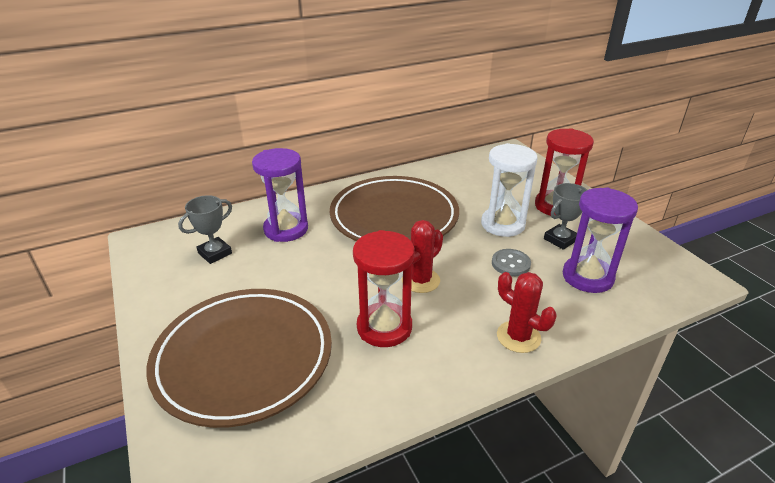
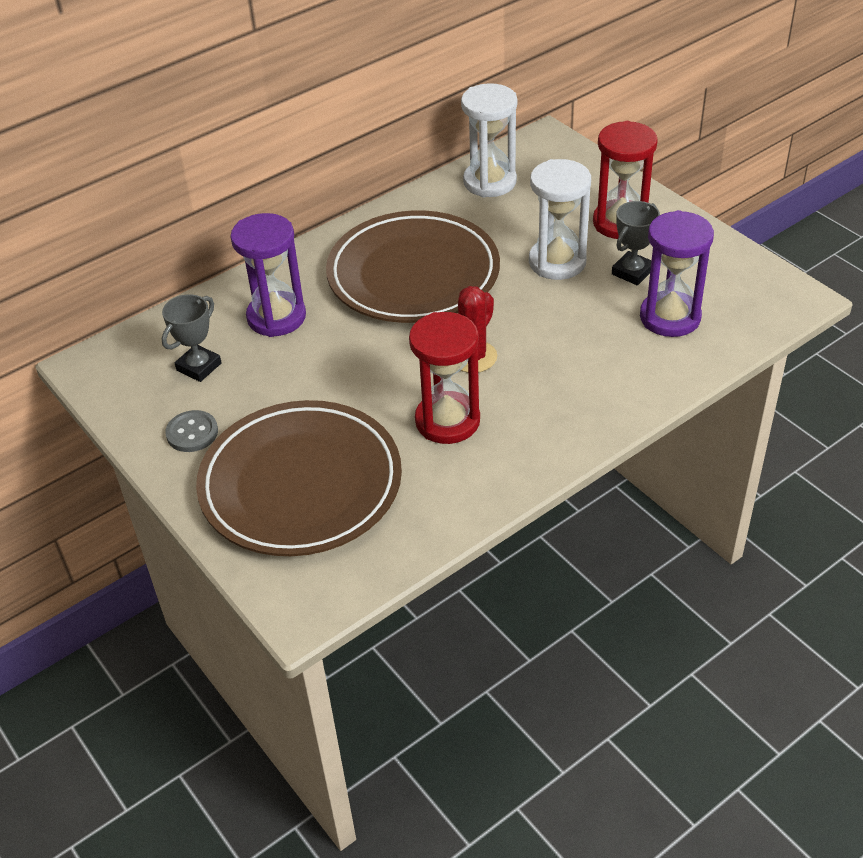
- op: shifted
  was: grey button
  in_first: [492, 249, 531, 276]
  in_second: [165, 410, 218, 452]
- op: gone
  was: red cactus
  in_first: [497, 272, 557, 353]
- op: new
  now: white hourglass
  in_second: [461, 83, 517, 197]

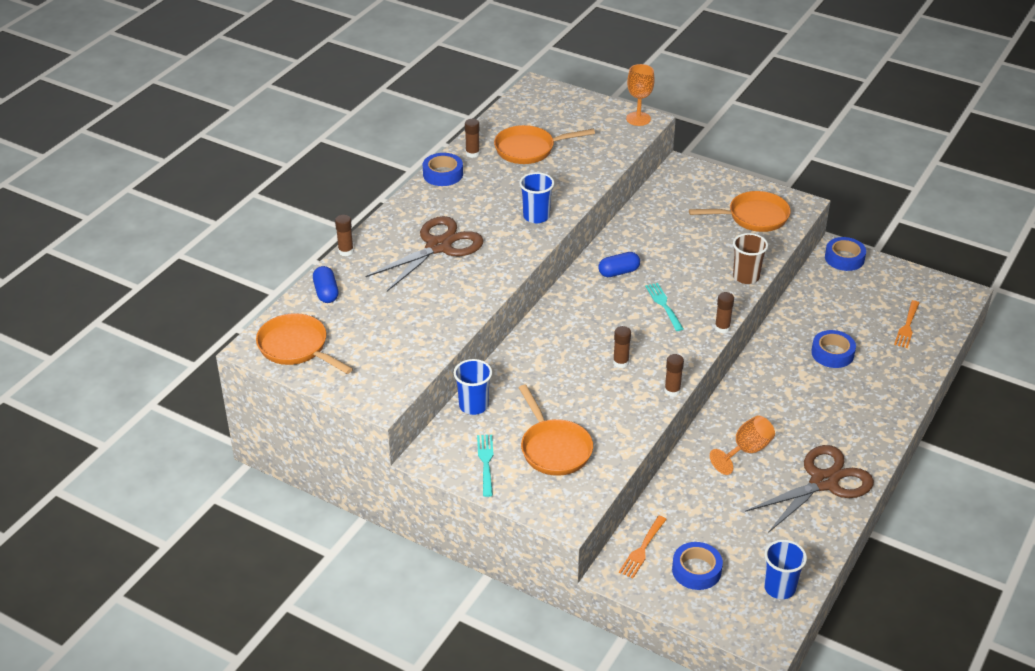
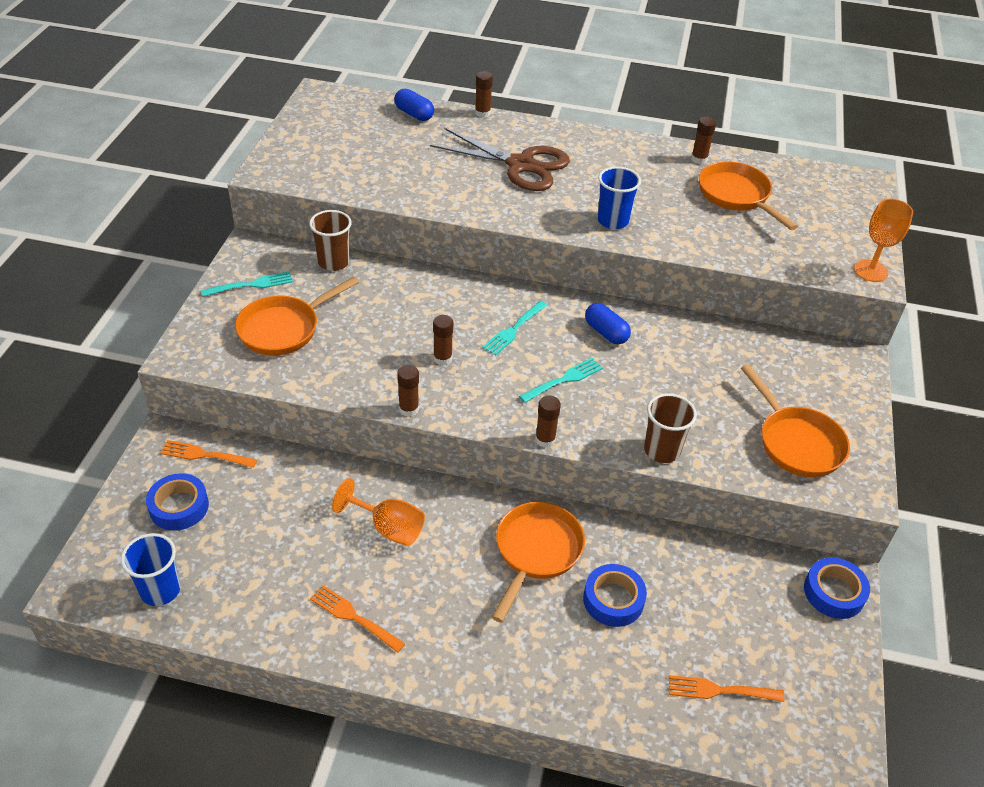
- op: gone
  was: blue tape
  in_first: [423, 153, 463, 186]
- op: rotated
  was: blue capsule
  in_first: [313, 266, 339, 303]
  in_second: [394, 89, 434, 121]
  clockwise: 75
- op: shifted
  was: orange pan
  in_first: [256, 313, 353, 374]
  in_second: [492, 502, 585, 623]
- op: repainted
  was: blue cup
  now: brown cup
  in_first: [454, 359, 492, 415]
  in_second: [309, 210, 352, 271]
- op: swapped
  was: brown scissors
  now: orange fork
  in_first: [745, 445, 874, 533]
  in_second: [310, 585, 405, 653]
- op: new
  now: turquoise fork
  in_second: [482, 301, 547, 355]

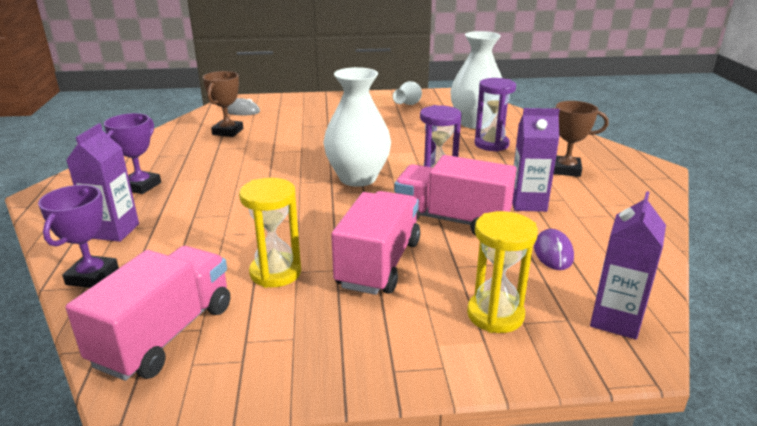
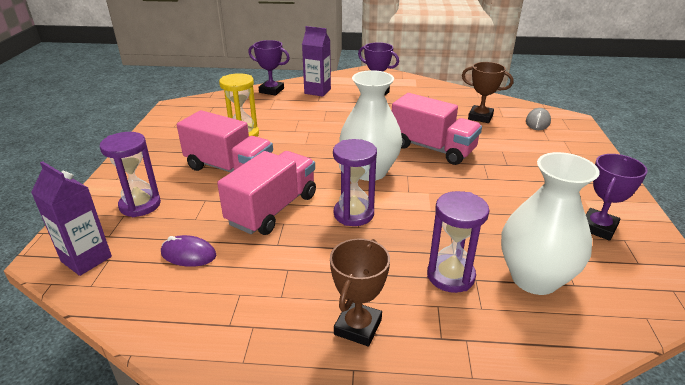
- op: swapped
  was: white vase
  now: purple trophy
  in_first: [393, 81, 422, 105]
  in_second: [586, 154, 648, 241]
- op: gone
  was: purple carton
  in_first: [512, 108, 560, 212]
- op: repainted
  was: yellow hourglass
  now: purple hourglass
  in_first: [467, 211, 538, 333]
  in_second: [100, 132, 161, 217]
- op: shifted
  was: pink truck
  in_first: [66, 246, 230, 381]
  in_second: [392, 93, 482, 165]

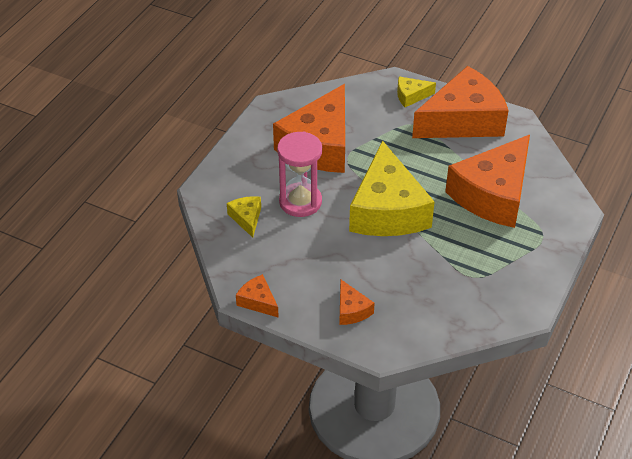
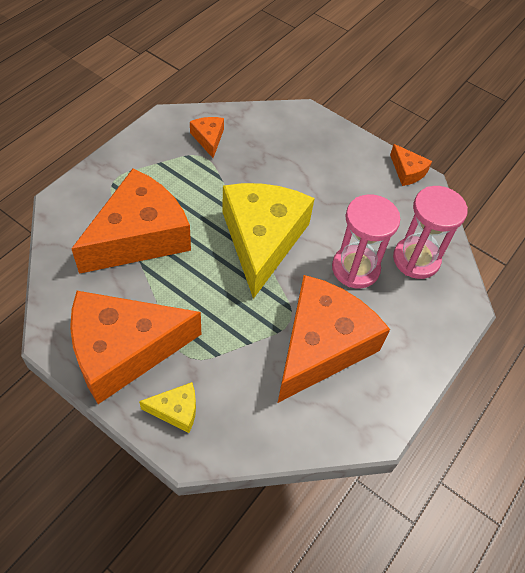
- op: swapped
  was: yellow cheese
  now: pink hourglass
  in_first: [227, 196, 261, 238]
  in_second: [393, 186, 468, 279]
- op: shifted
  was: orange cheese
  in_first: [339, 279, 375, 325]
  in_second: [190, 117, 224, 158]

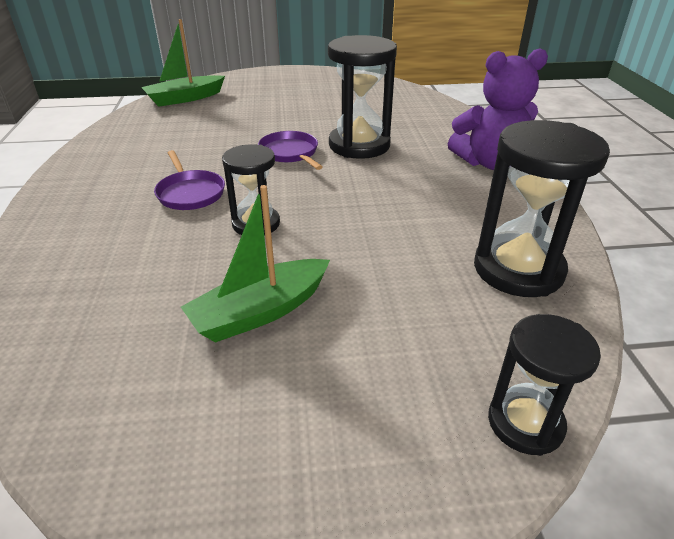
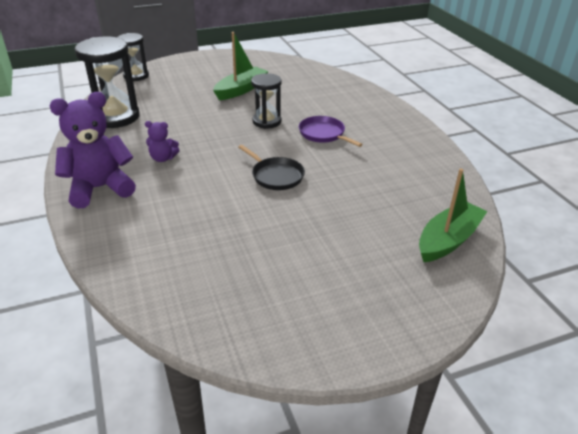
- op: gone
  was: black hourglass
  in_first: [328, 35, 397, 159]
- op: repainted
  was: purple pan
  now: black pan
  in_first: [258, 131, 323, 170]
  in_second: [238, 145, 305, 190]
- op: new
  now: purple teddy bear
  in_second: [145, 121, 179, 162]

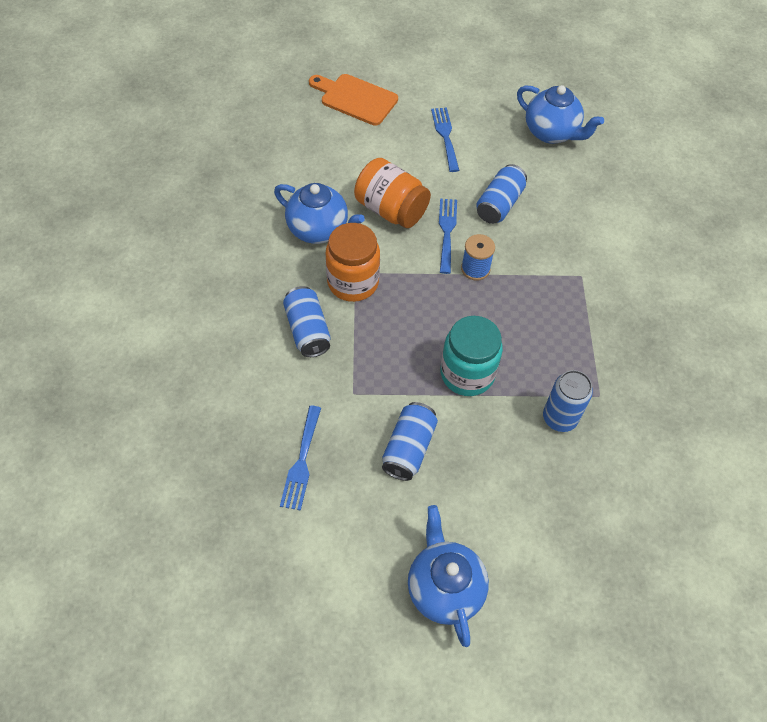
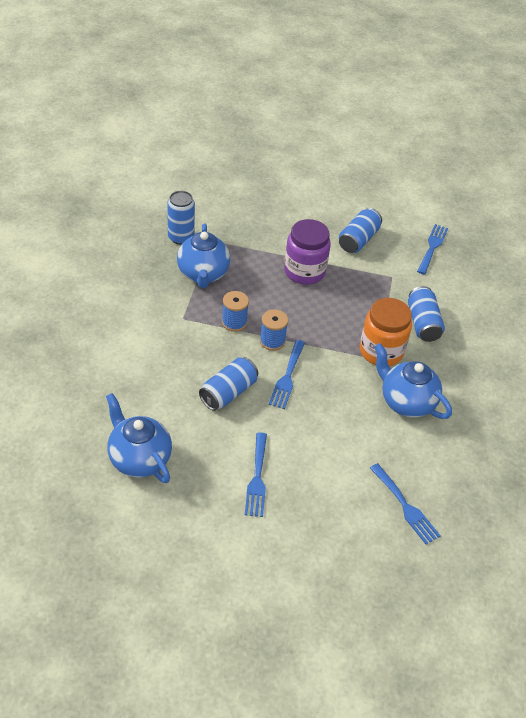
- op: gone
  was: orange cutting board
  in_first: [309, 74, 398, 126]
- op: gone
  was: orange jar
  in_first: [354, 158, 431, 228]
- op: repainted
  was: turquoise jar
  now: purple jar
  in_first: [440, 316, 503, 396]
  in_second: [284, 219, 331, 285]
- op: shifted
  was: blue can
  in_first: [543, 370, 593, 432]
  in_second: [167, 191, 195, 245]
- op: shifted
  was: blue teapot
  in_first: [408, 505, 489, 647]
  in_second: [177, 224, 230, 288]
- op: new
  now: blue spool
  in_second: [222, 291, 249, 332]
- op: new
  now: blue fork
  in_second: [370, 463, 441, 544]

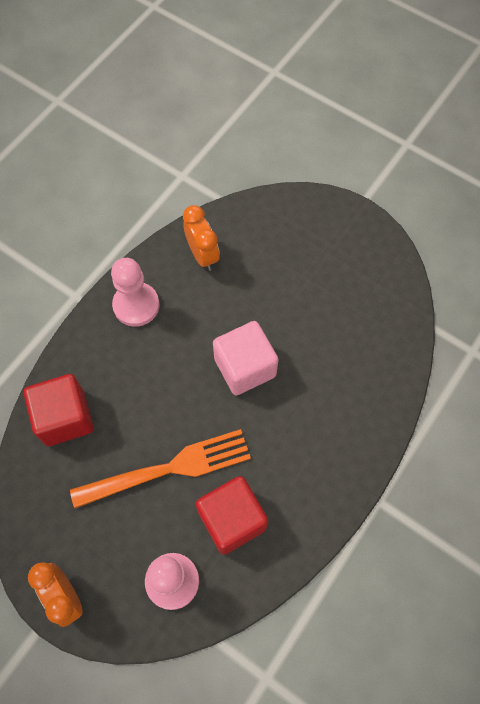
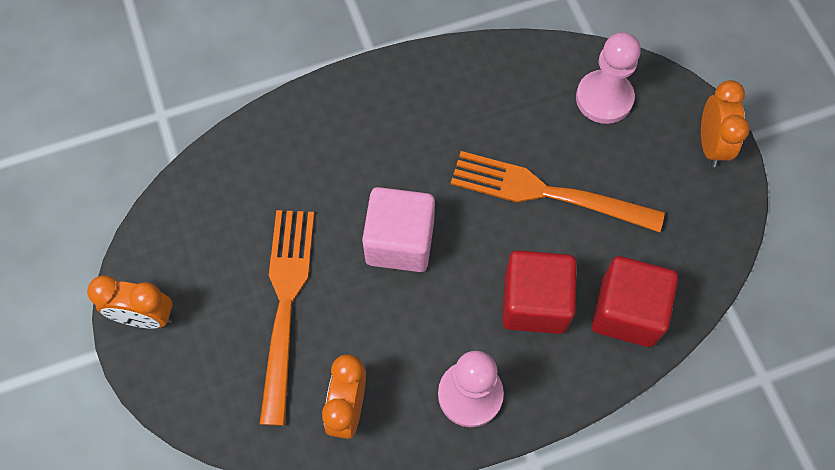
- op: shifted
  was: red cube
  in_first: [196, 476, 268, 555]
  in_second: [502, 250, 577, 334]
- op: new
  now: orange fork
  in_second: [260, 210, 314, 426]
- op: new
  now: orange clock
  in_second: [87, 275, 173, 329]

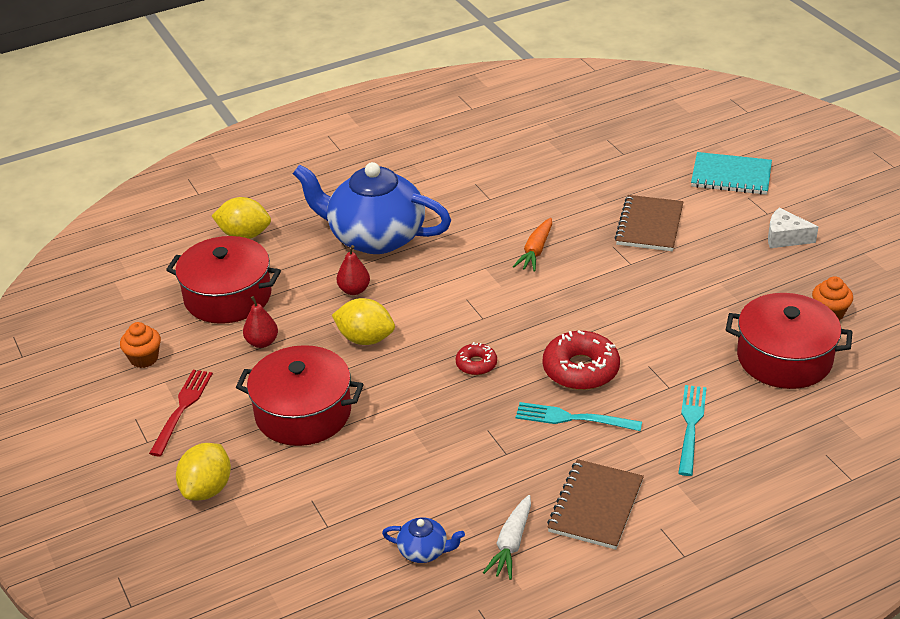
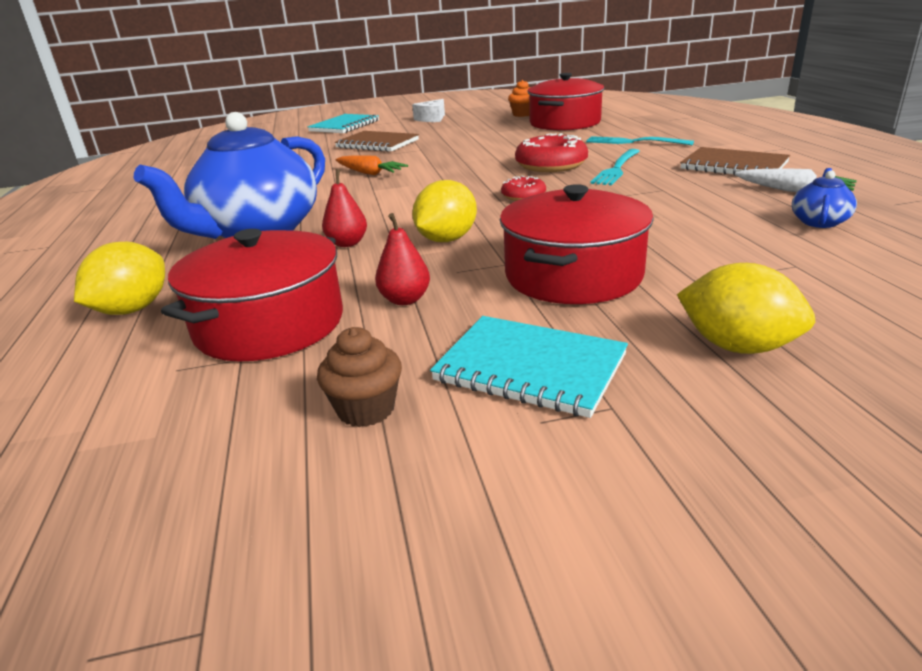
- op: repainted
  was: orange cupcake
  now: brown cupcake
  in_first: [120, 322, 161, 368]
  in_second: [317, 327, 402, 427]
- op: swapped
  was: red fork
  now: turquoise notebook
  in_first: [149, 370, 213, 456]
  in_second: [430, 316, 628, 418]

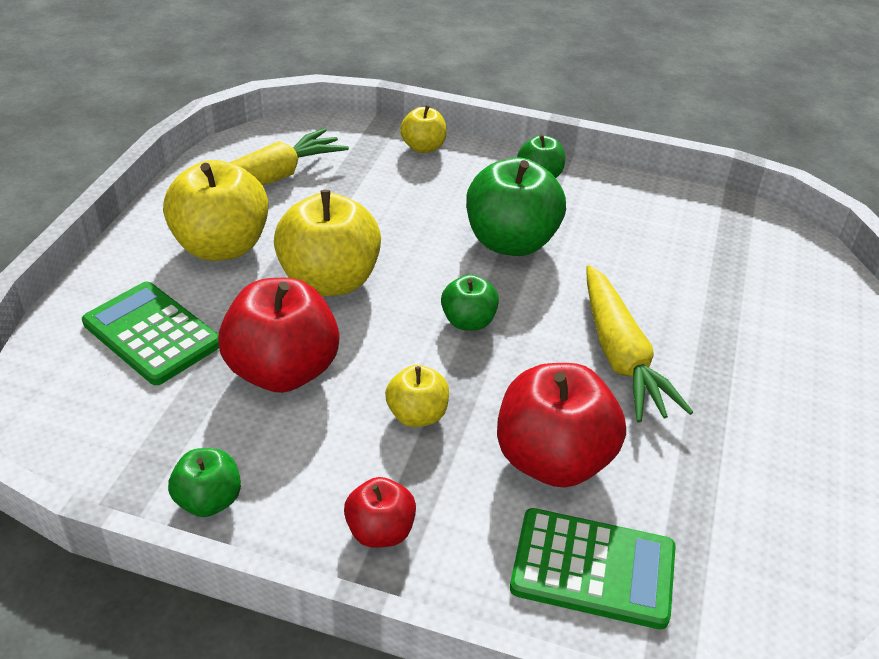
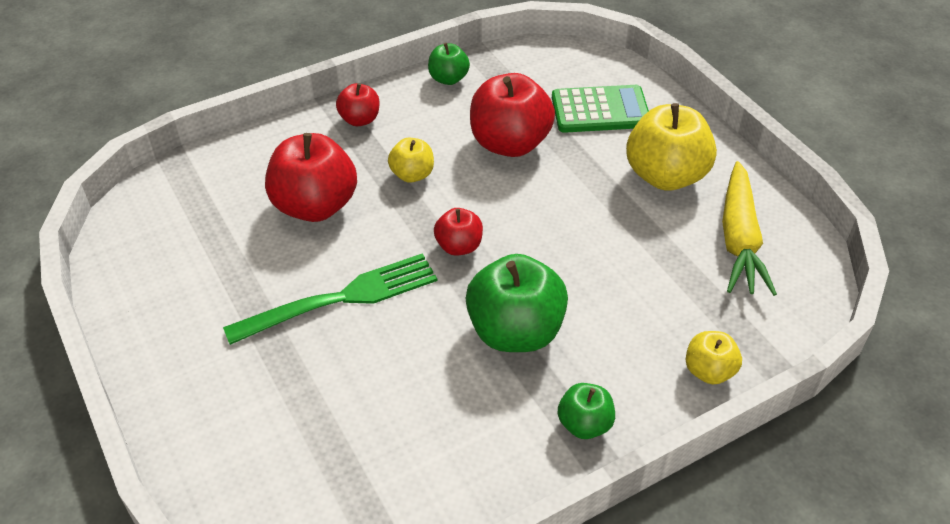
- op: gone
  was: yellow apple
  in_first: [274, 190, 381, 296]
- op: swapped
  was: yellow carrot
  now: green fork
  in_first: [586, 265, 693, 423]
  in_second: [223, 253, 438, 345]
- op: repainted
  was: green apple
  now: red apple
  in_first: [441, 275, 499, 331]
  in_second: [434, 208, 483, 256]
- op: gone
  was: green calculator
  in_first: [510, 508, 676, 630]

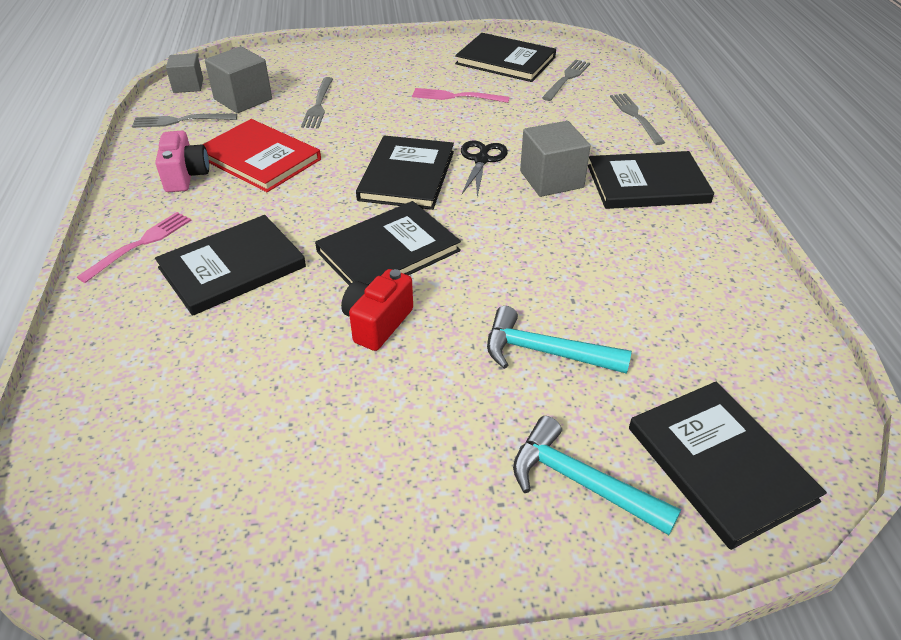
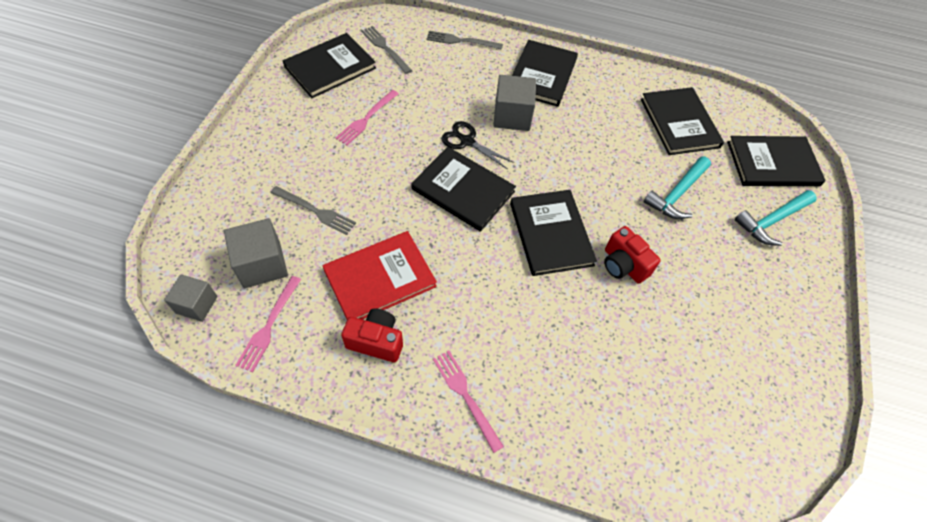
- op: repainted
  was: grey fork
  now: pink fork
  in_first: [132, 114, 237, 128]
  in_second: [235, 276, 301, 372]
- op: repainted
  was: pink camera
  now: red camera
  in_first: [155, 131, 209, 192]
  in_second: [341, 308, 403, 363]
- op: shifted
  was: black book
  in_first: [155, 215, 306, 316]
  in_second: [641, 87, 724, 155]

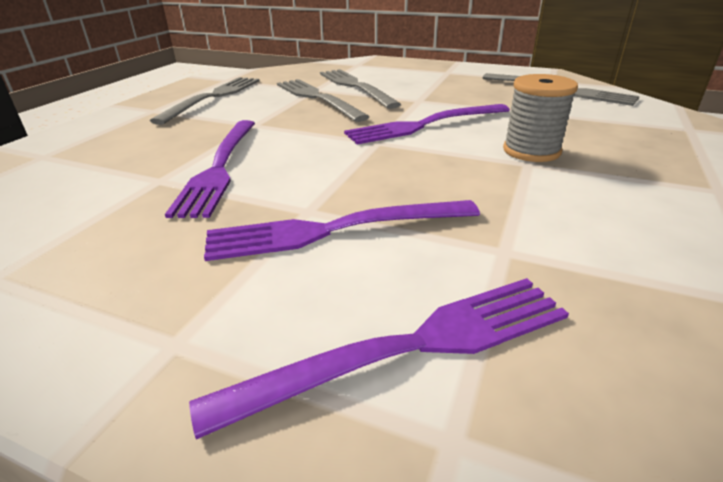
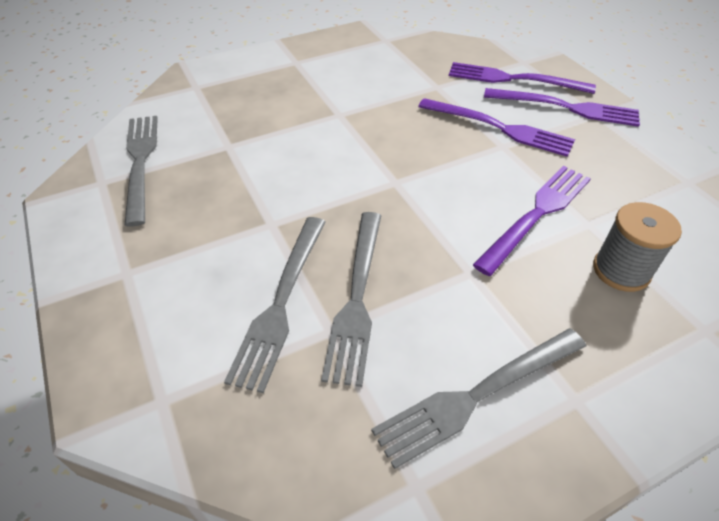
- op: shifted
  was: grey spool
  in_first: [503, 74, 578, 162]
  in_second: [593, 202, 682, 292]
- op: shifted
  was: purple fork
  in_first: [344, 104, 510, 144]
  in_second: [484, 88, 640, 127]

